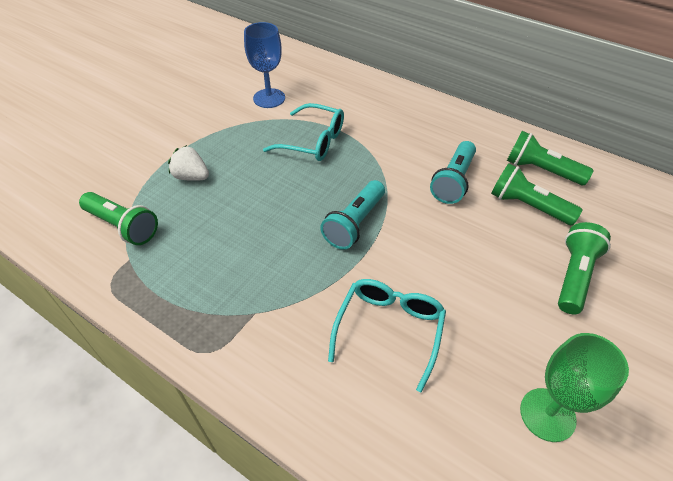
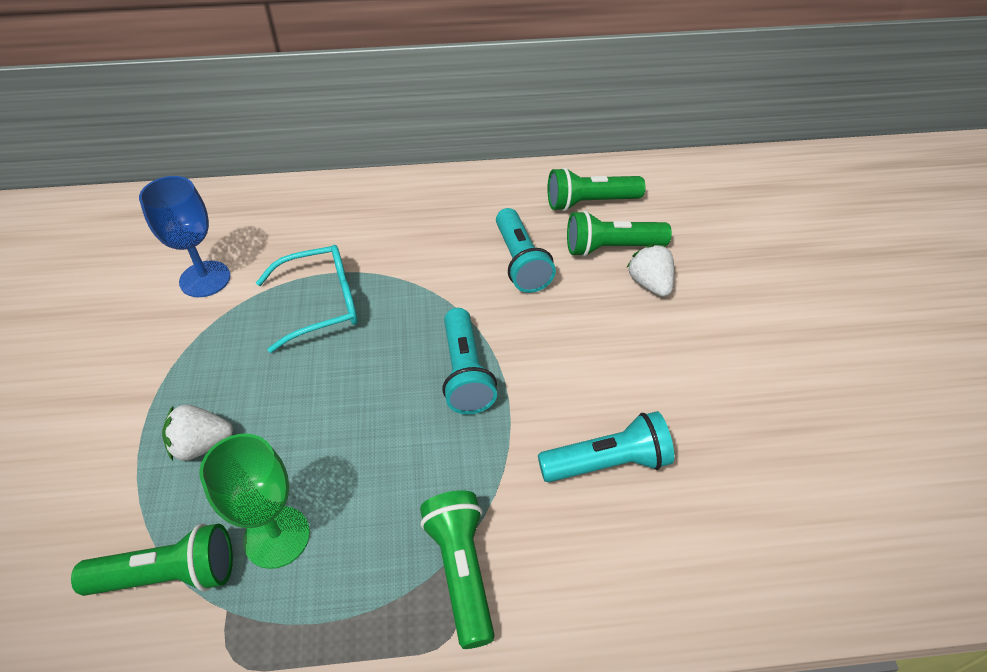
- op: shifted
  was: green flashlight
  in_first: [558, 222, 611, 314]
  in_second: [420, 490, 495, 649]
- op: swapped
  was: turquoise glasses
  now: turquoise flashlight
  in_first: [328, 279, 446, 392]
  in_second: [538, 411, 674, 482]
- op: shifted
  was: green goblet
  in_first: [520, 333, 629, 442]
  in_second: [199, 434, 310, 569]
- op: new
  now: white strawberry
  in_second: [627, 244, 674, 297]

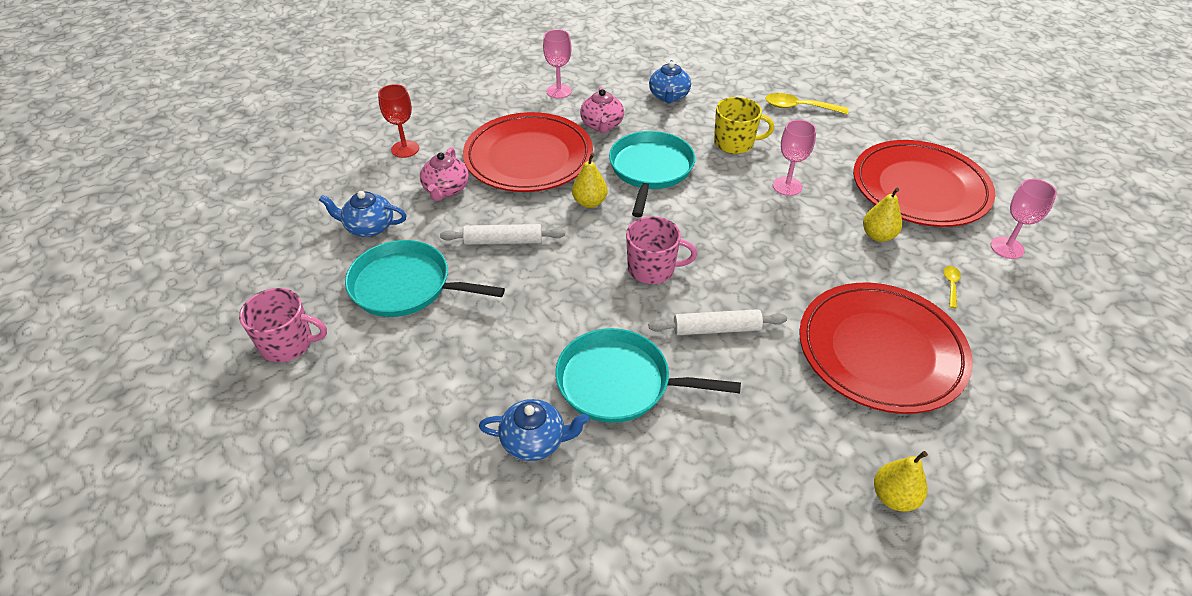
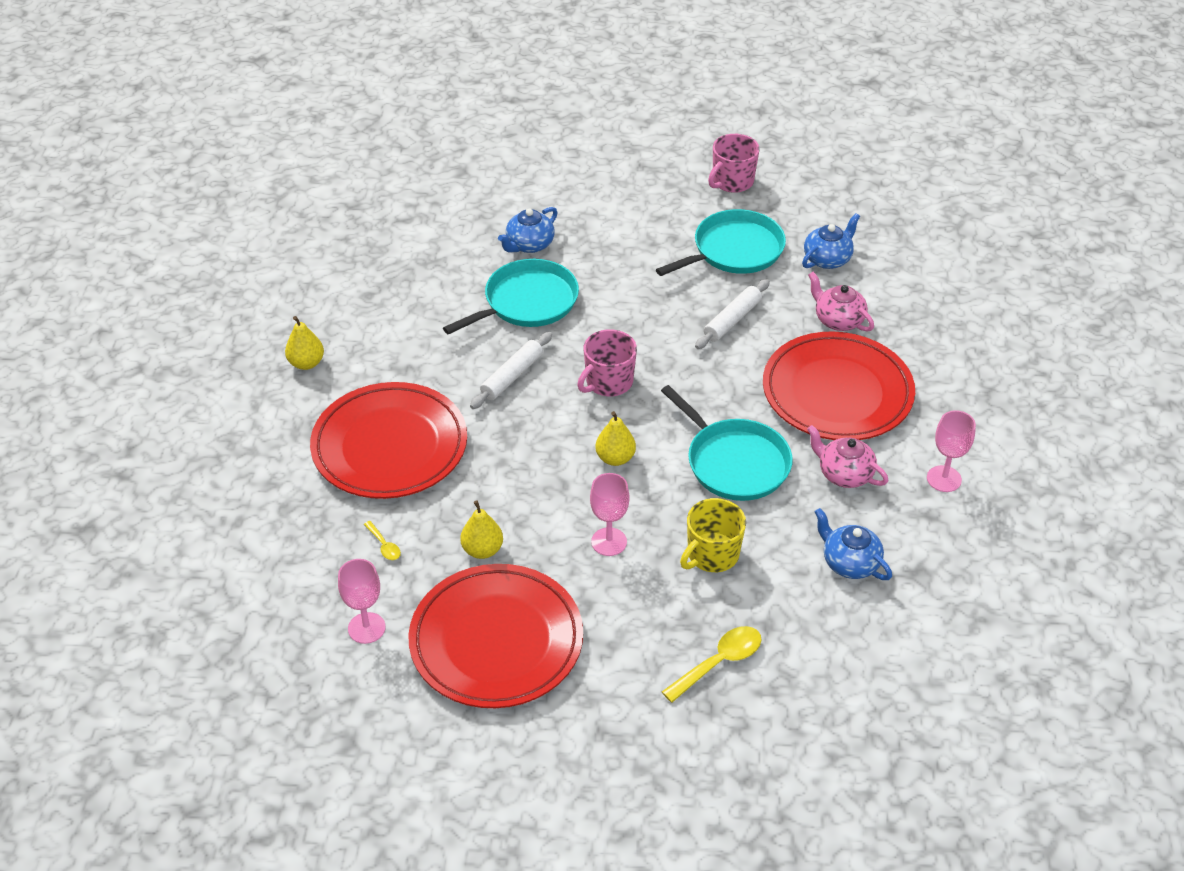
- op: gone
  was: red goblet
  in_first: [378, 84, 419, 158]
- op: shifted
  was: yellow pear
  in_first: [572, 153, 608, 208]
  in_second: [595, 411, 636, 466]

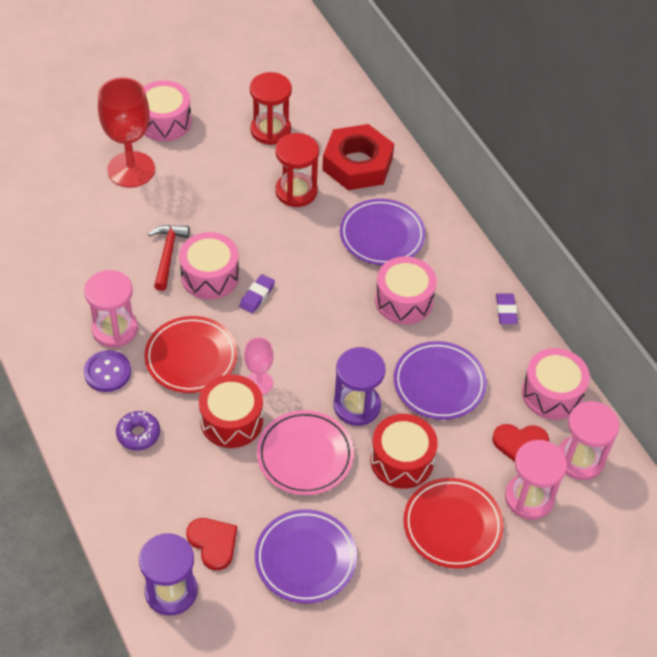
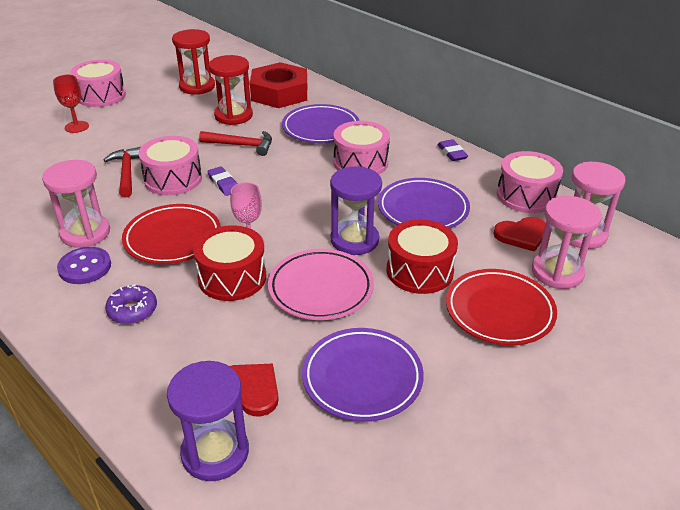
- op: scaled
  was: red goblet
  in_first: [98, 77, 155, 188]
  in_second: [53, 75, 89, 133]
  ratio: 0.53
- op: rotated
  was: purple eraser
  in_first: [239, 274, 275, 313]
  in_second: [207, 166, 238, 196]
  clockwise: -45
- op: new
  now: red hammer
  in_second: [199, 131, 272, 156]

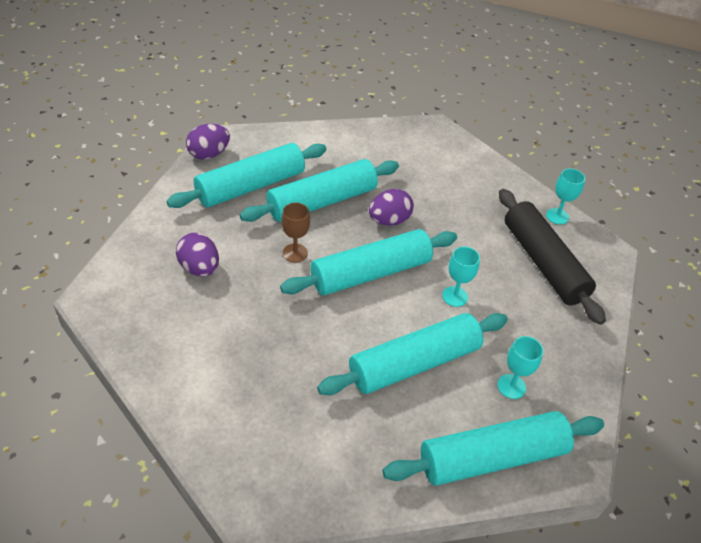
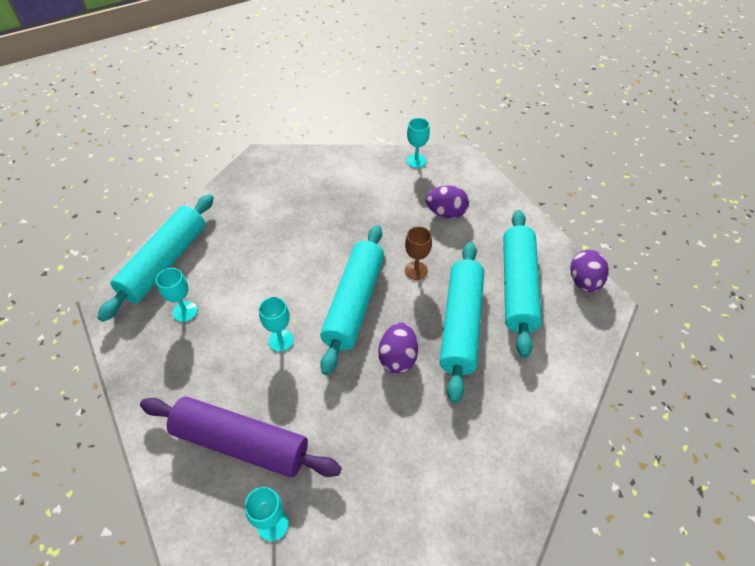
- op: repainted
  was: black rolling pin
  now: purple rolling pin
  in_first: [499, 189, 606, 325]
  in_second: [140, 397, 342, 477]
- op: gone
  was: turquoise rolling pin
  in_first: [317, 313, 508, 395]
- op: new
  now: turquoise goblet
  in_second: [407, 118, 430, 168]

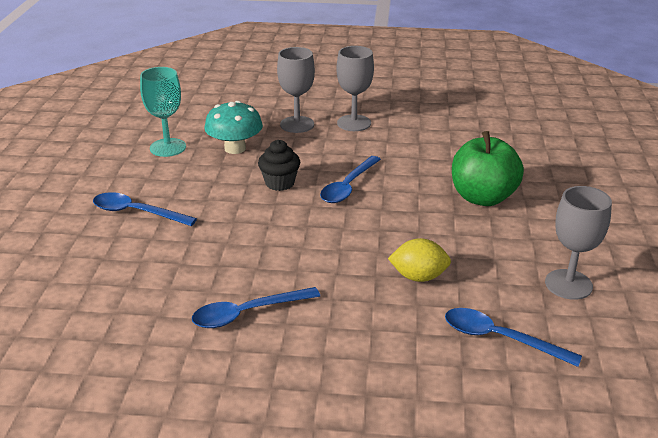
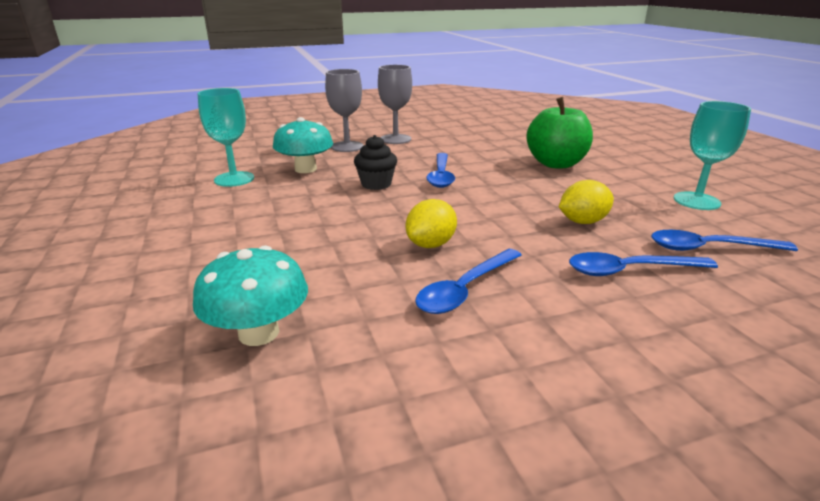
- op: repainted
  was: grey goblet
  now: turquoise goblet
  in_first: [545, 186, 612, 300]
  in_second: [674, 101, 751, 210]
- op: shifted
  was: blue spoon
  in_first: [93, 192, 197, 226]
  in_second: [569, 252, 718, 276]
- op: new
  now: yellow lemon
  in_second: [406, 199, 457, 248]
- op: new
  now: turquoise mushroom
  in_second: [193, 245, 308, 346]

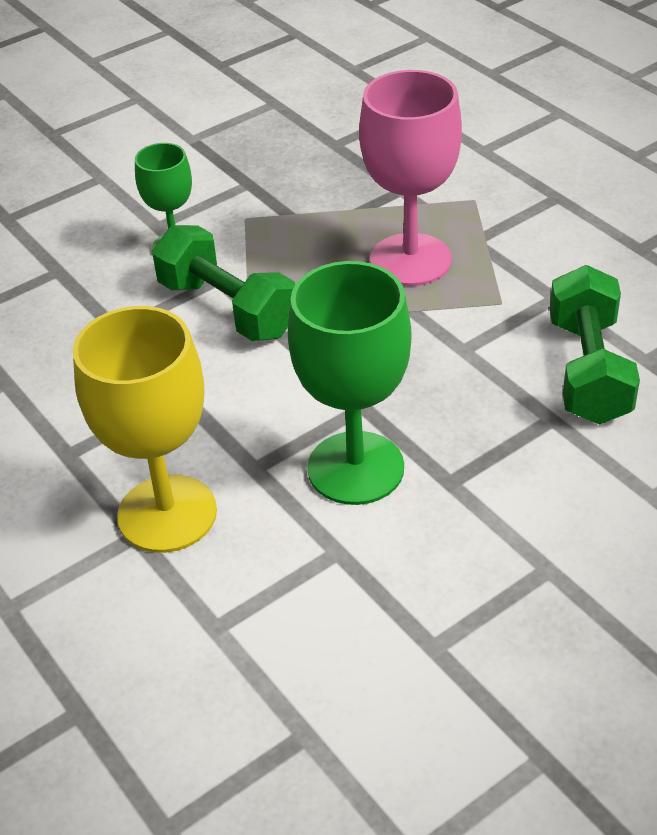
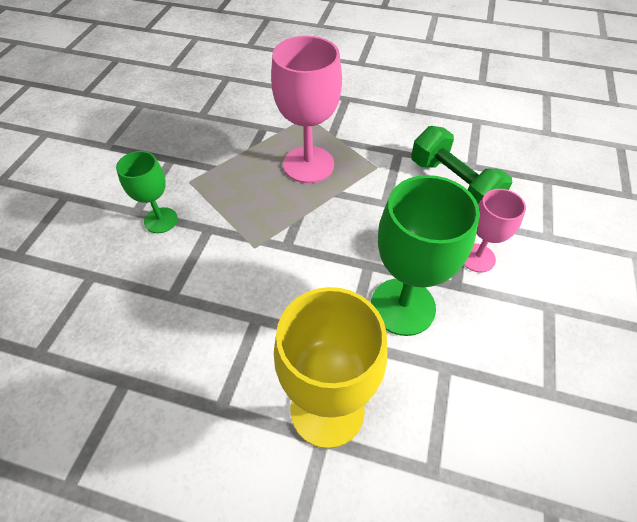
- op: gone
  was: green dumbbell
  in_first: [152, 225, 295, 341]
- op: new
  now: pink goblet
  in_second: [464, 189, 526, 273]

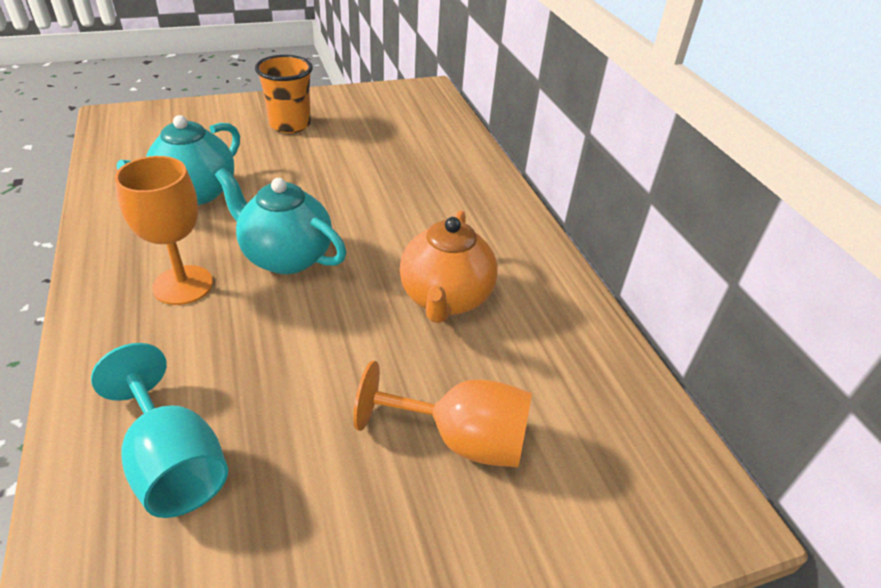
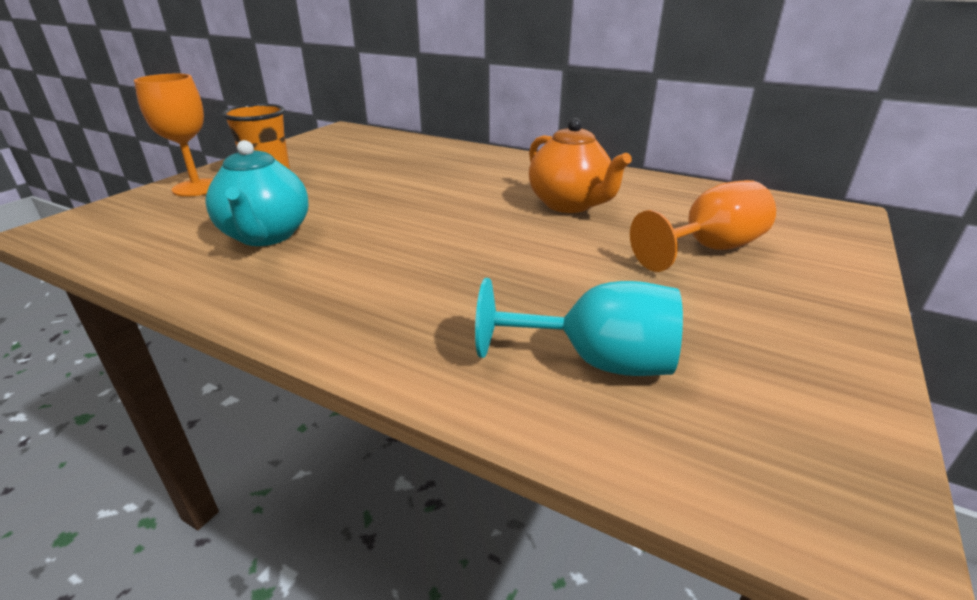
- op: shifted
  was: orange goblet
  in_first: [115, 156, 213, 305]
  in_second: [134, 74, 213, 197]
- op: gone
  was: turquoise teapot
  in_first: [215, 168, 346, 274]

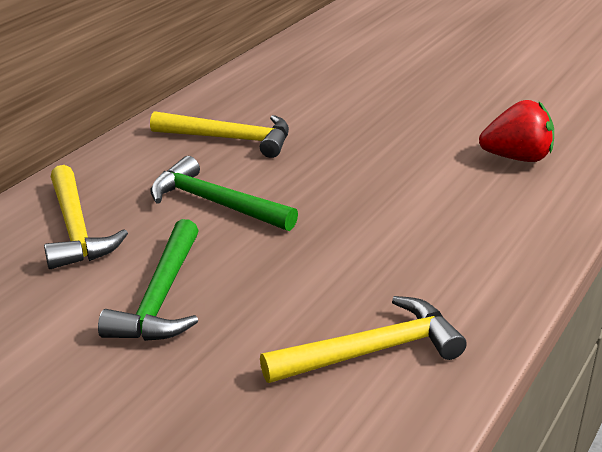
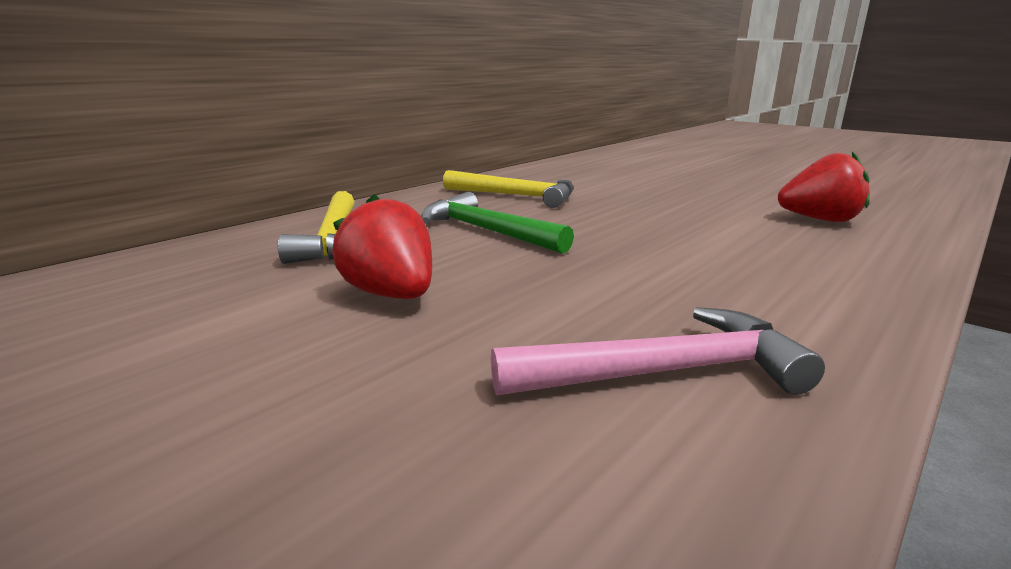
- op: swapped
  was: green hammer
  now: red strawberry
  in_first: [98, 219, 199, 341]
  in_second: [332, 194, 432, 299]
- op: repainted
  was: yellow hammer
  now: pink hammer
  in_first: [260, 296, 467, 383]
  in_second: [491, 307, 825, 395]

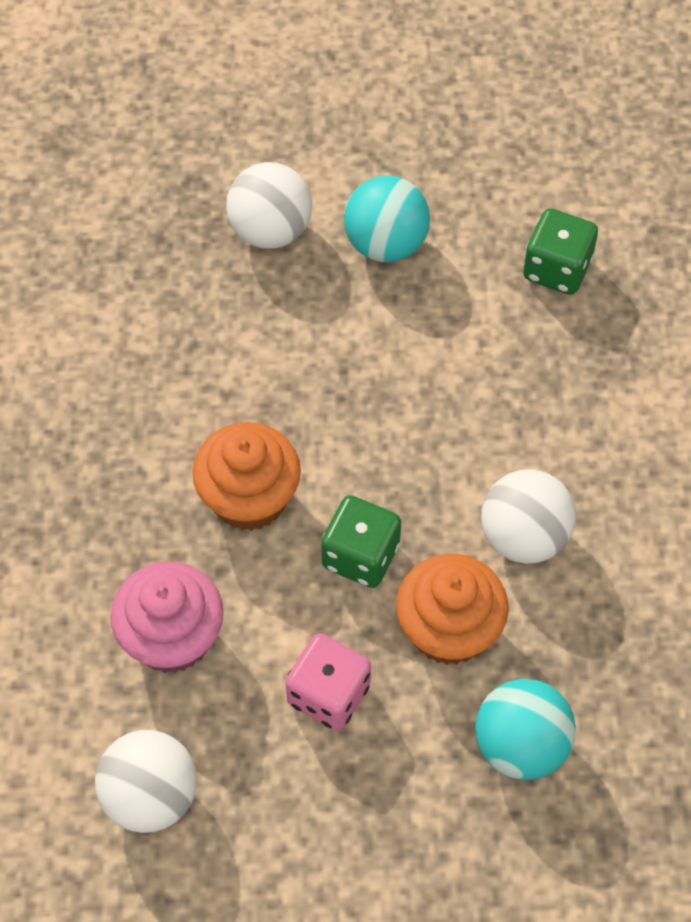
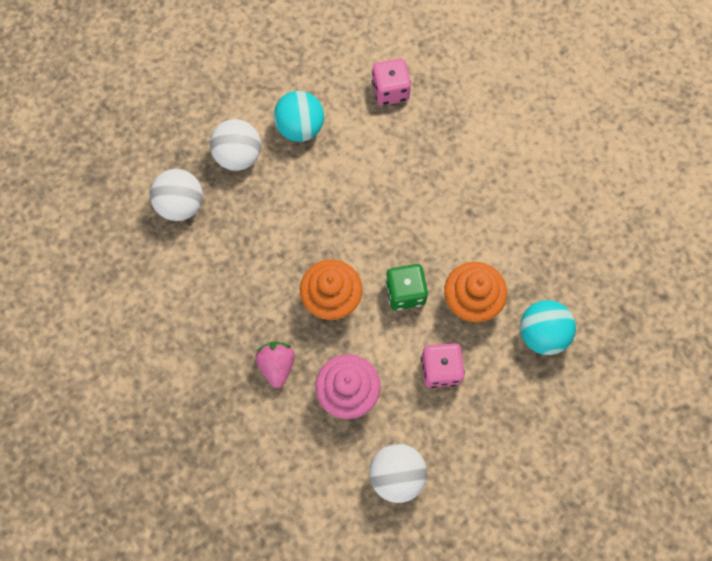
- op: repainted
  was: green dice
  now: pink dice
  in_first: [523, 208, 598, 295]
  in_second: [372, 59, 411, 106]
- op: shifted
  was: white ball
  in_first: [481, 469, 576, 564]
  in_second: [150, 169, 203, 221]
- op: new
  now: pink strawberry
  in_second: [255, 342, 295, 388]

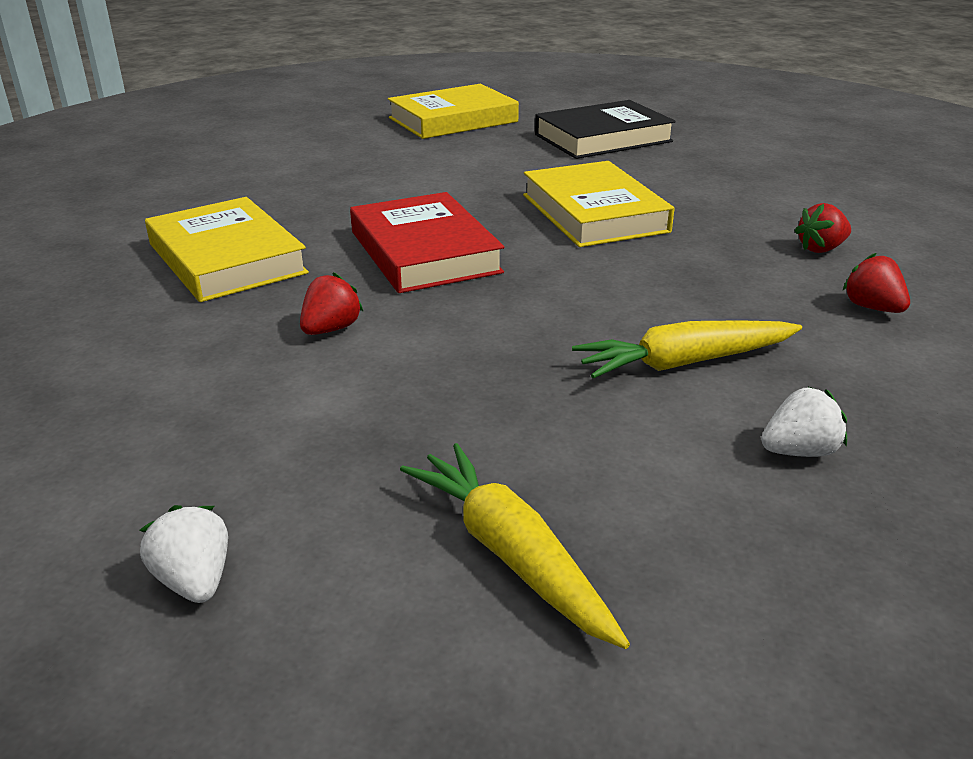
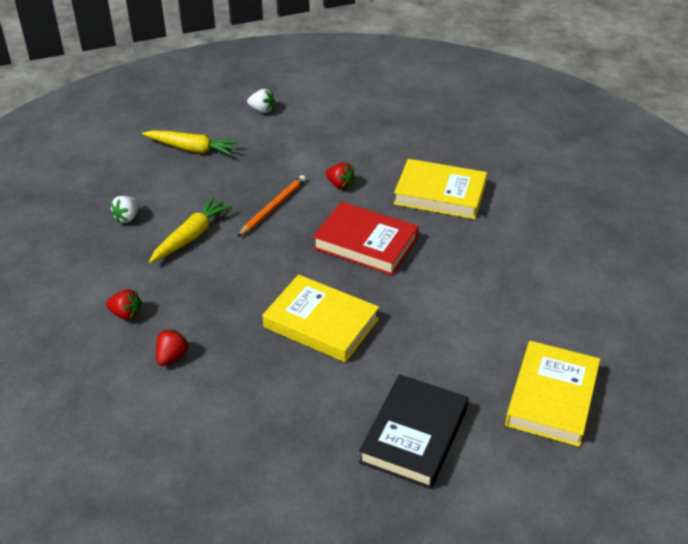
- op: rotated
  was: red strawberry
  in_first: [300, 272, 363, 335]
  in_second: [326, 163, 355, 189]
  clockwise: -45
- op: new
  now: orange pencil
  in_second: [237, 175, 306, 237]

